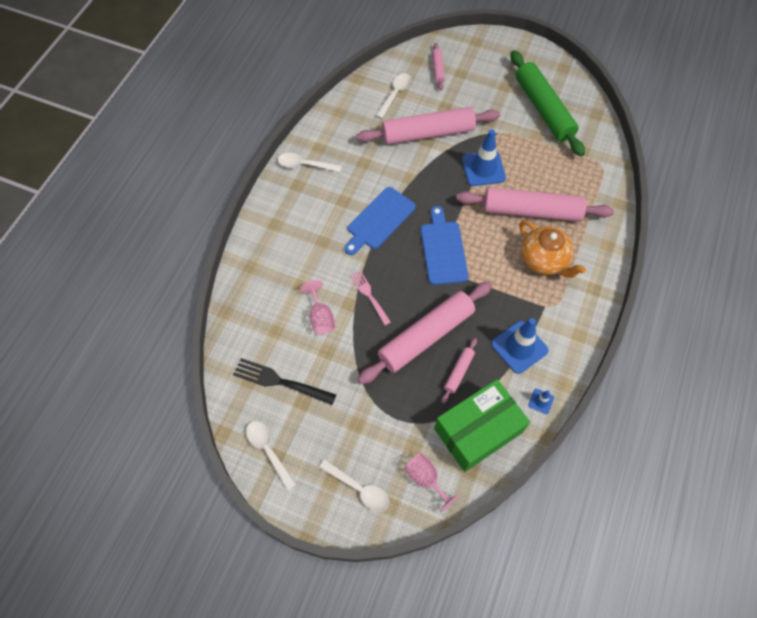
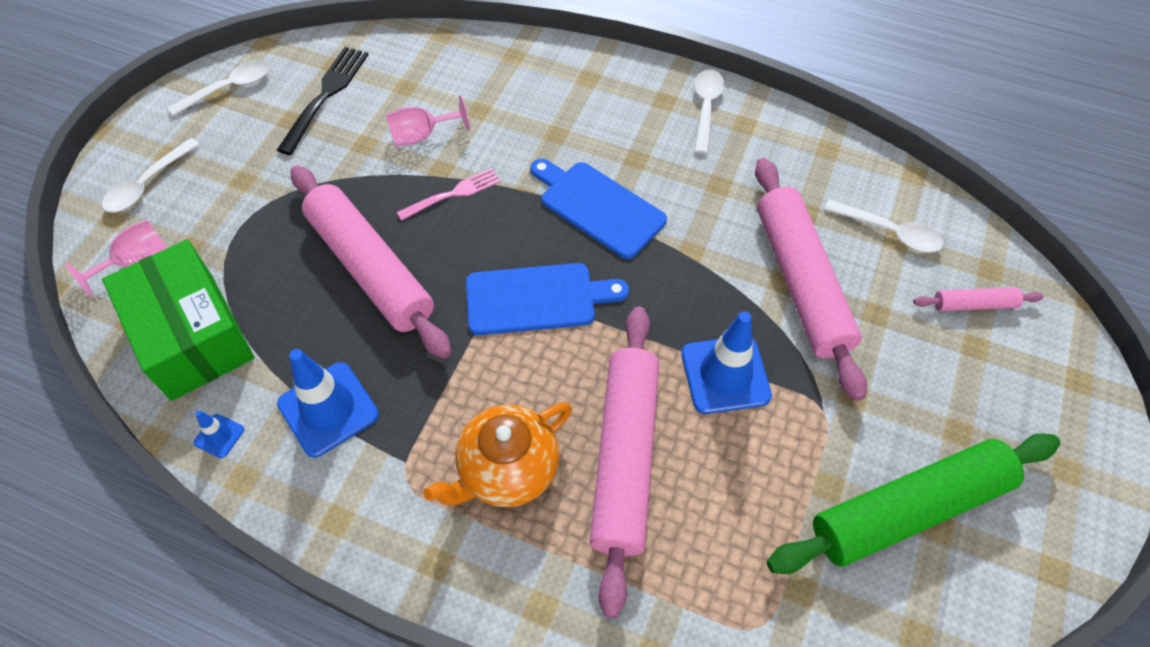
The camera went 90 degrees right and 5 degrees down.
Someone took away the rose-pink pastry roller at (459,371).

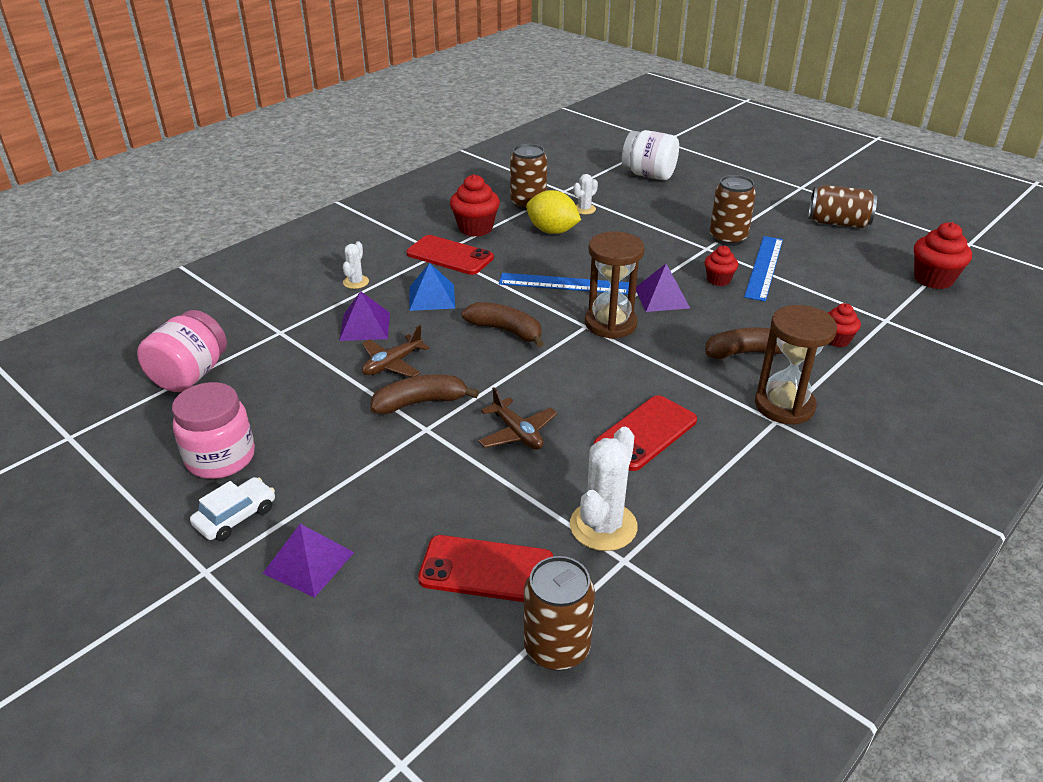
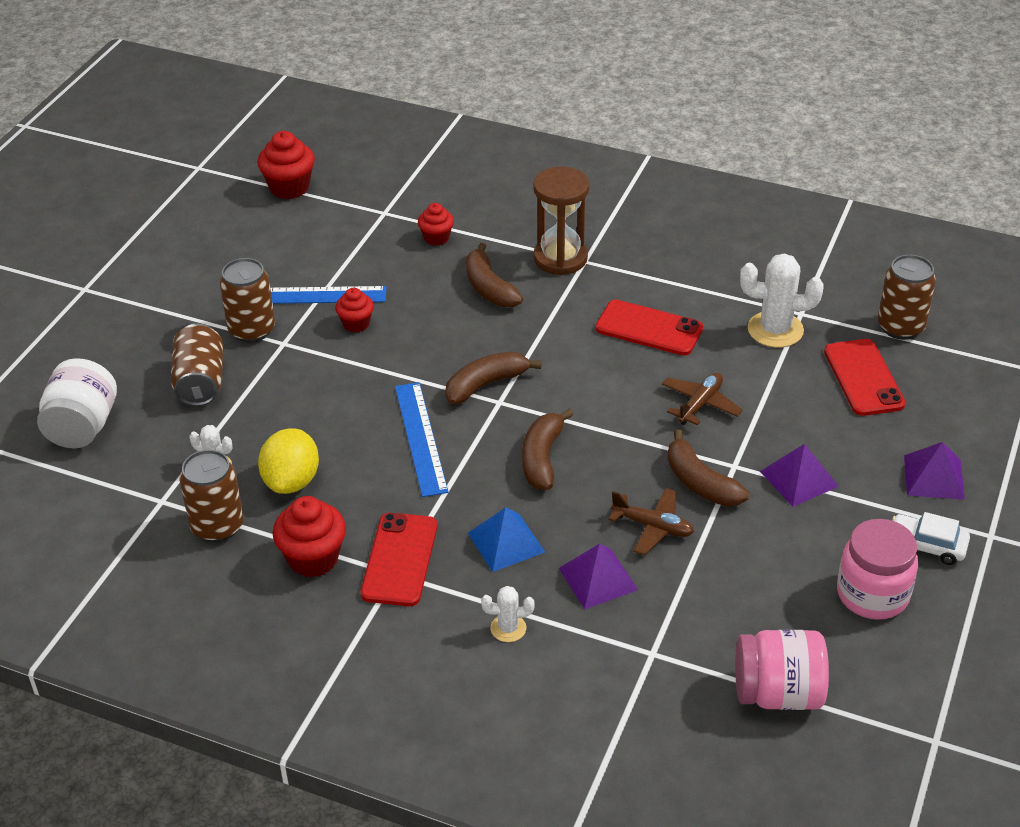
The camera went 110 degrees left and 5 degrees up.
Someone carried the russet soda can from (842,206) to (197,365).
Someone swapped the russet sandglass at (615,285) for the russet toy banana at (493,378).
Someone carried the purple pyramid shape from (663,288) to (799,475).

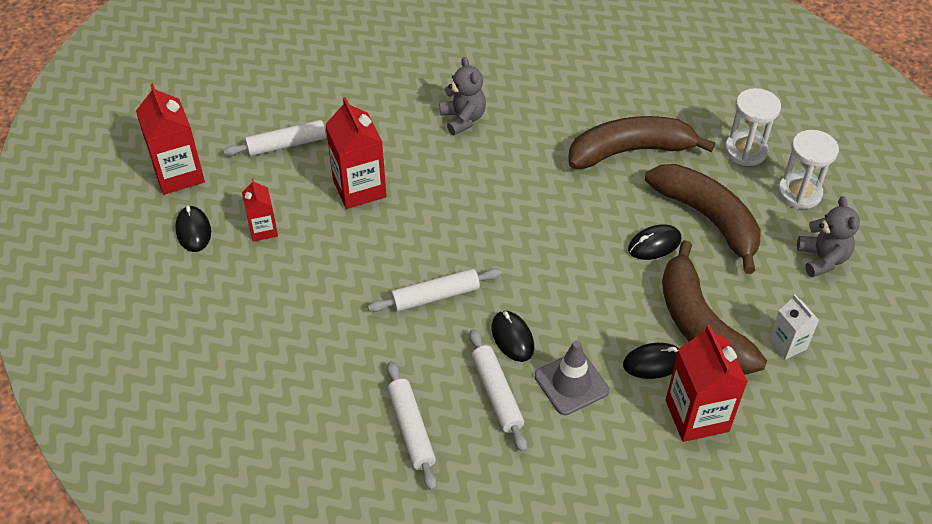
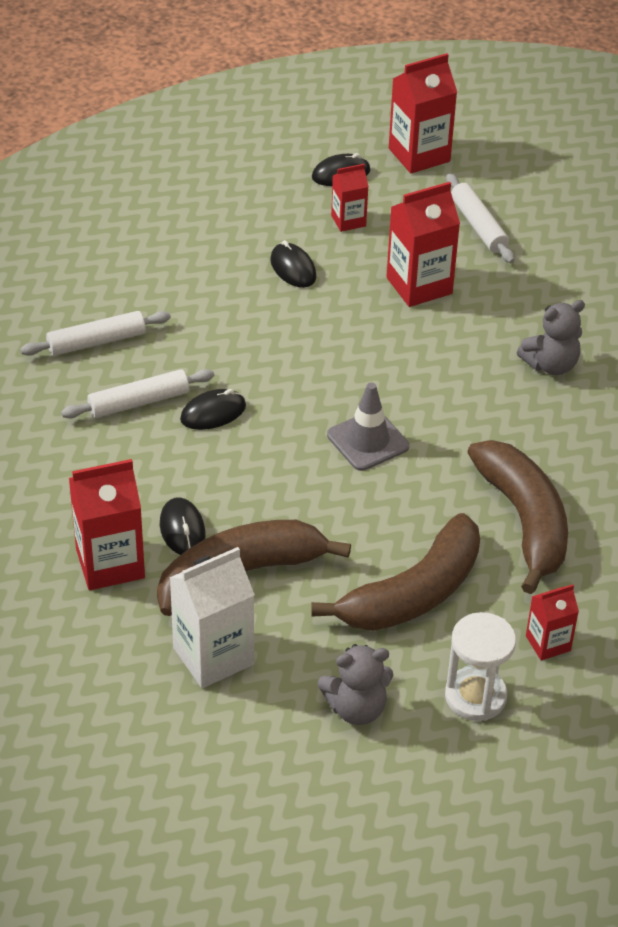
The camera went 85 degrees right and 5 degrees down.
Someone swapped the white sandglass at (753,127) for the red juice carton at (552,622).
Someone carried the jet-black PC mouse from (654,242) to (293,264).
Someone took away the white pastry roller at (435,290).
Someone scaled the white juice carton at (794,327) by 1.74.
Someone carried the grey road cone from (572,377) to (368,427).

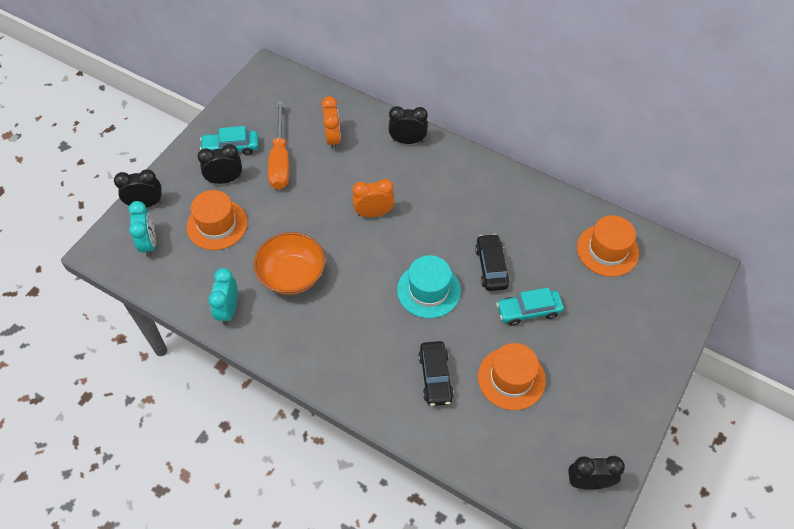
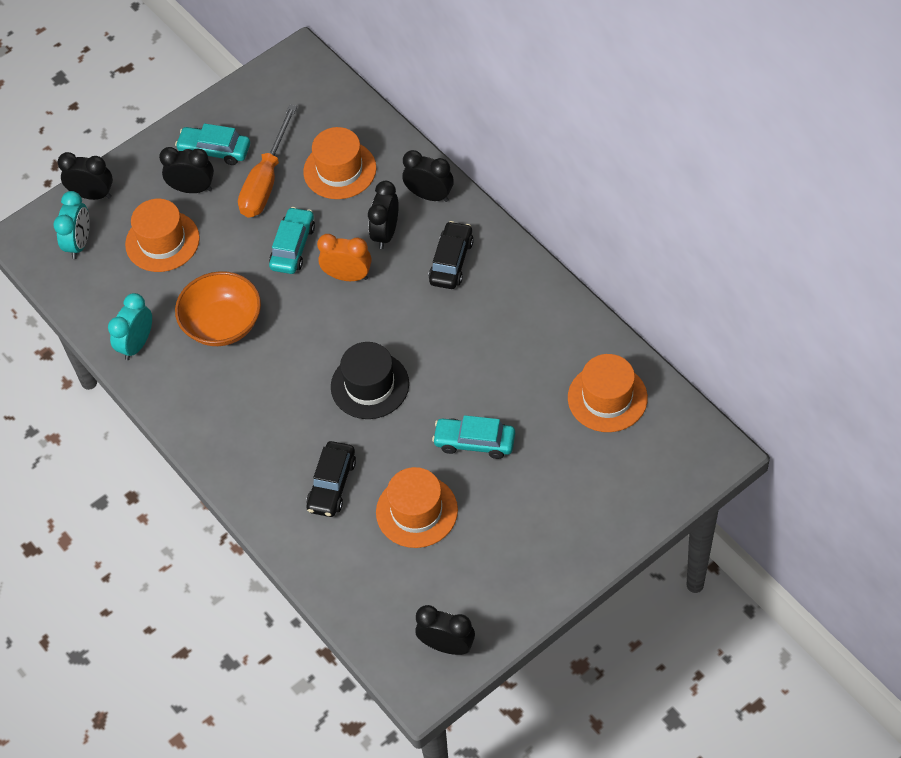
The camera went 25 degrees right and 0 degrees up.
Someone swapped the orange-coloured alarm clock at (331,123) for the orange-coloured tall hat at (339,163).
Someone carried the jet-black toy car from (492,262) to (451,255).
Someone repainted the teal tall hat at (429,286), which became the jet-black tall hat at (370,380).
Someone put down the jet-black alarm clock at (383,215).
Someone put down the teal toy car at (292,240).

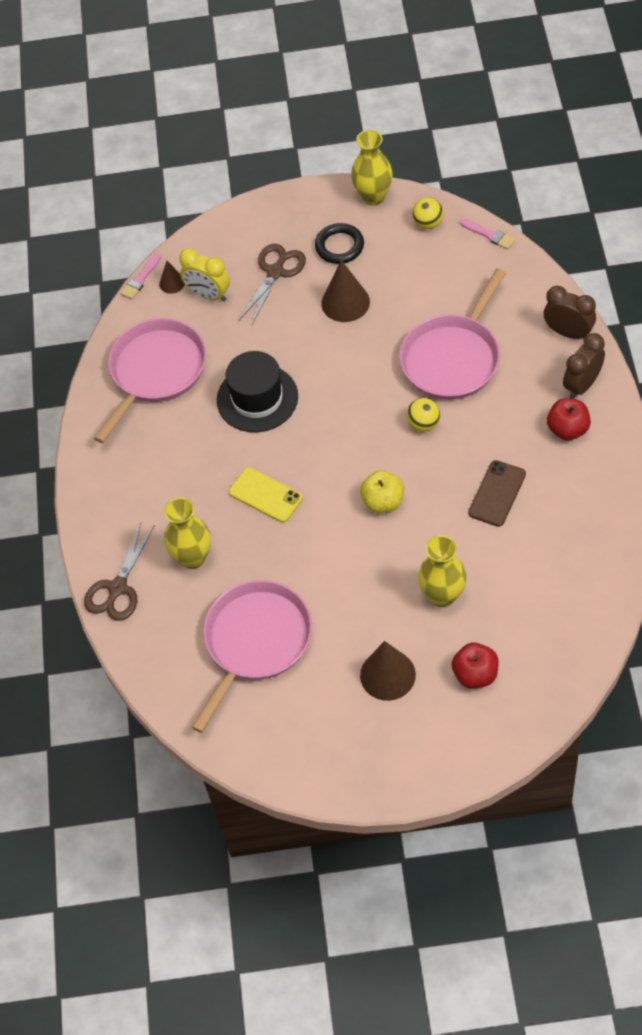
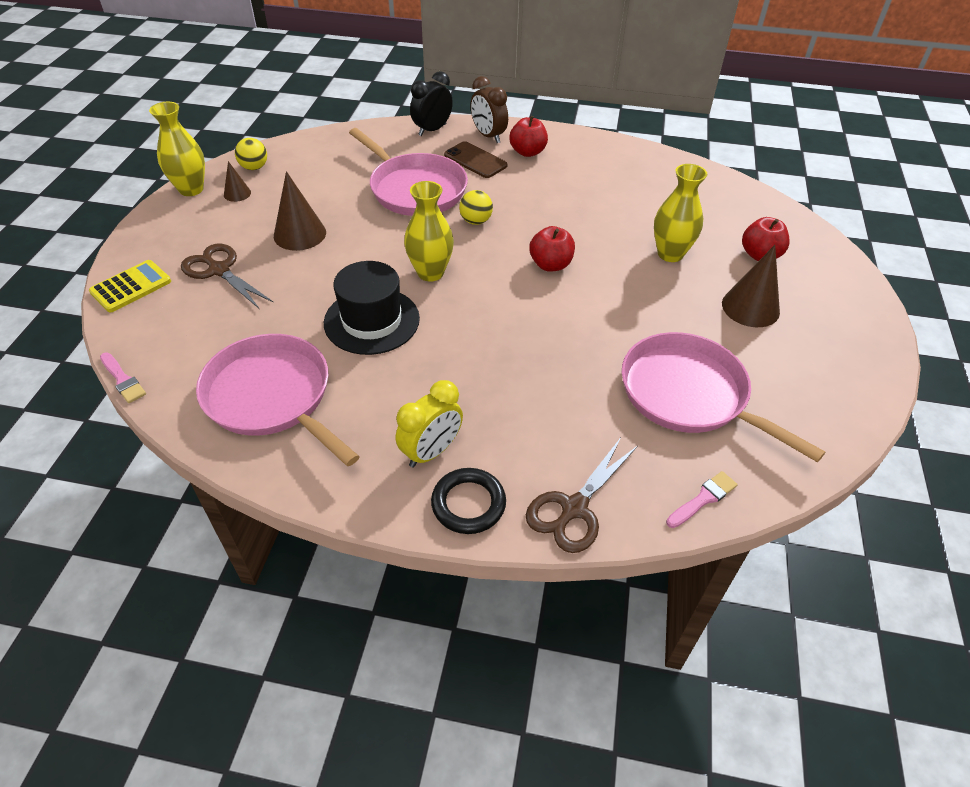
The camera went 80 degrees left and 10 degrees down.
Someone carried the rose-pink brush from (487,234) to (702,499).
Someone carried the jet-black hoop from (339,243) to (468,501).
Someone carried the yellow alarm clock from (204,275) to (429,424).
Someone carried the russet cone from (172,277) to (237,181).
Someone repainted the russet alarm clock at (570,312), which became the jet-black alarm clock at (431,103).
Someone carried the russet mobile phone from (497,493) to (476,159).
Someone took away the yellow mobile phone at (266,495).
Someone repainted the yellow apple at (382,491), which became the red apple at (552,248).
Someone carried the yellow vase from (187,533) to (429,231).
Someone rotated the russet pair of scissors at (119,572) by 90 degrees clockwise.
Someone put down the yellow adding machine at (130,286).

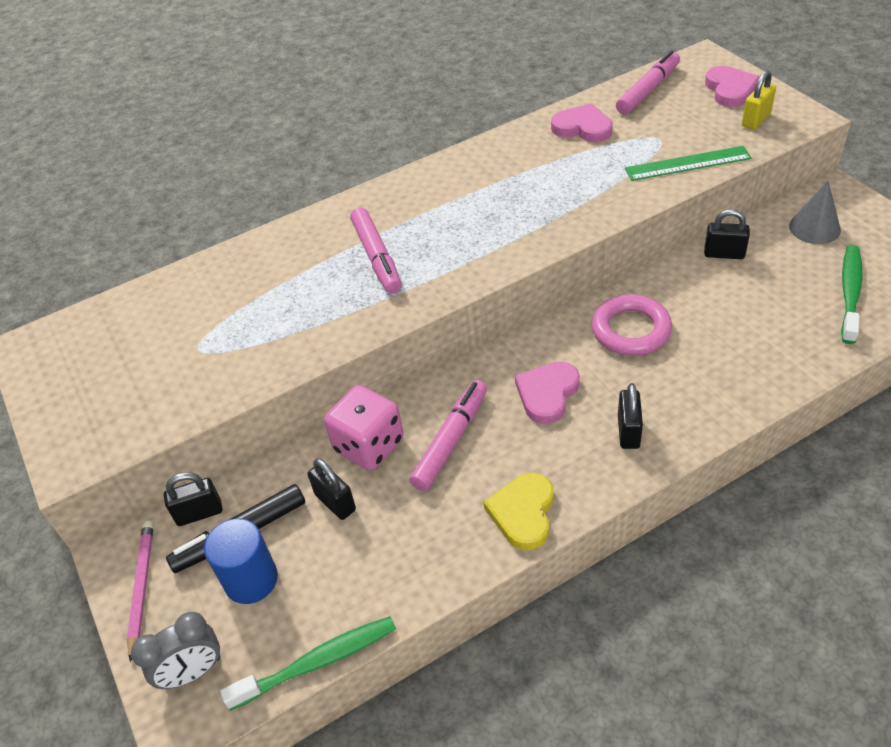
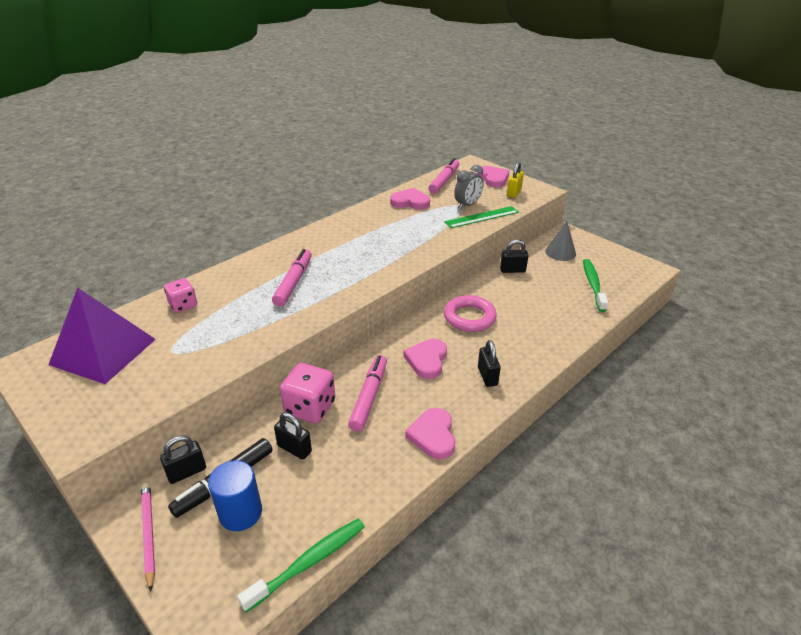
The camera went 20 degrees left and 10 degrees down.
Someone rotated the rose-pink marker pen at (376,250) by 135 degrees counterclockwise.
Someone repainted the yellow heart at (519,511), which became the rose-pink heart at (430,433).
Someone carried the grey alarm clock from (175,650) to (468,187).
Someone put down the rose-pink dice at (180,295).
Someone put down the purple pyramid shape at (102,335).

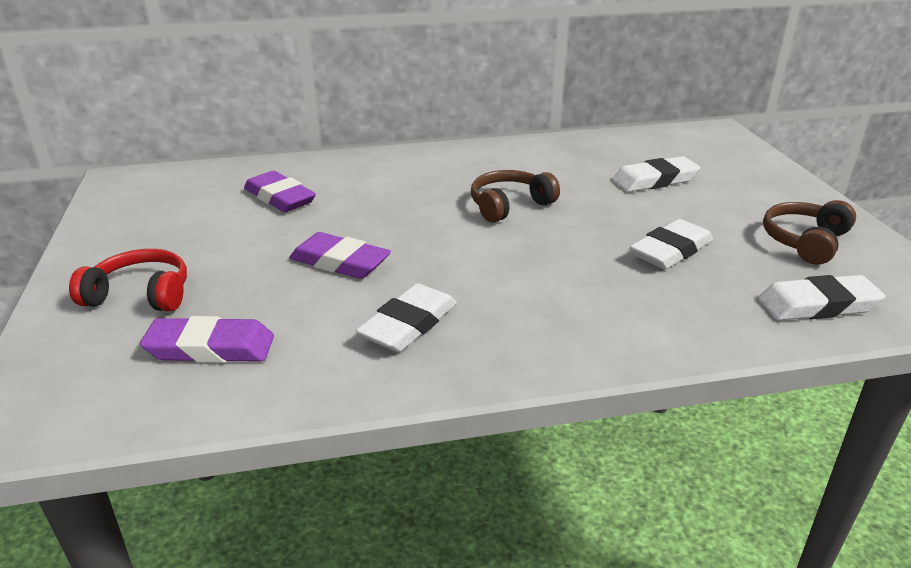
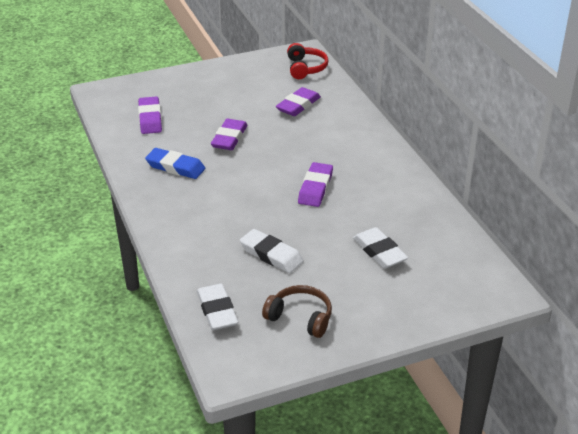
The camera went 80 degrees right and 5 degrees up.
Someone swapped the russet headset at (515,196) for the purple pencil eraser at (315,184).
Someone carried the red headset from (128,280) to (307,61).
Someone repainted the white pencil eraser at (406,317), which became the royal blue pencil eraser at (175,163).

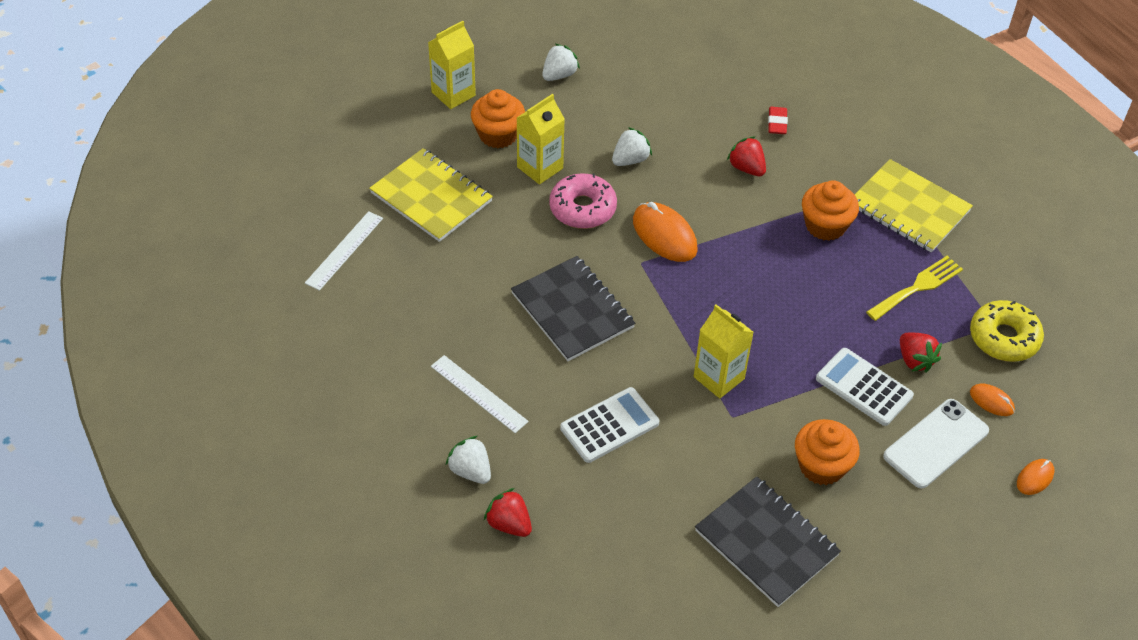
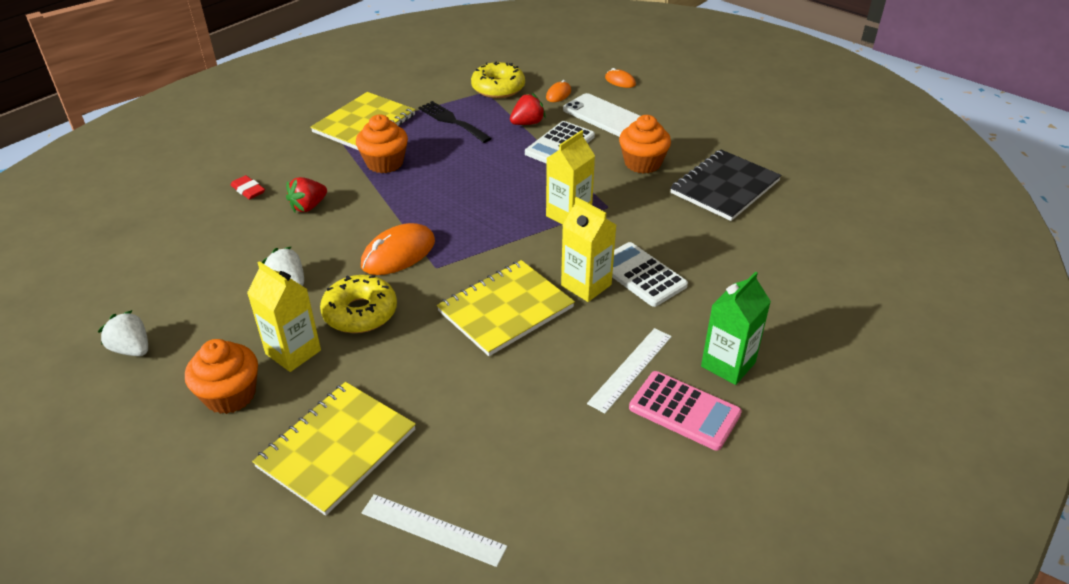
The camera went 95 degrees left and 10 degrees down.
Someone carried the yellow juice carton from (452,65) to (588,249).
Someone rotated the red pencil eraser at (778,120) by 45 degrees clockwise.
Someone repainted the rose-pink doughnut at (583,201), which became the yellow doughnut at (358,304).
Someone repainted the jet-black exercise book at (573,308), which became the yellow exercise book at (506,308).
Someone repainted the yellow table fork at (914,288), which became the jet-black table fork at (455,122).
Someone swapped the white berry at (468,460) for the emerald juice carton at (736,328).
Someone took away the red berry at (508,512).
Someone put down the rose-pink adding machine at (685,411).

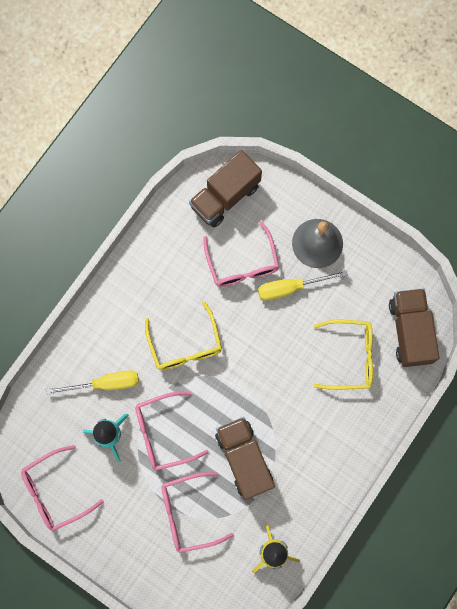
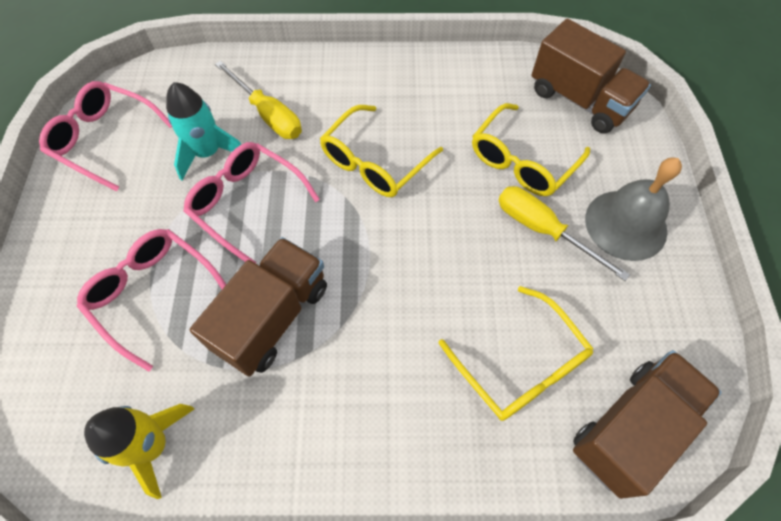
The camera went 55 degrees right and 15 degrees down.
Someone rotated the russet lorry at (225,189) by 150 degrees counterclockwise.
Someone repainted the rose-pink glasses at (241,254), which became the yellow glasses at (531,149).

